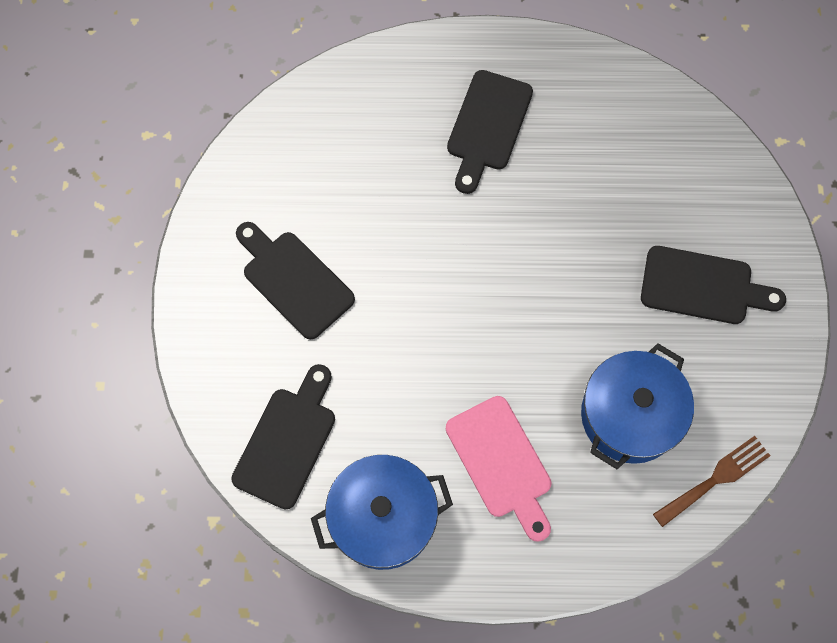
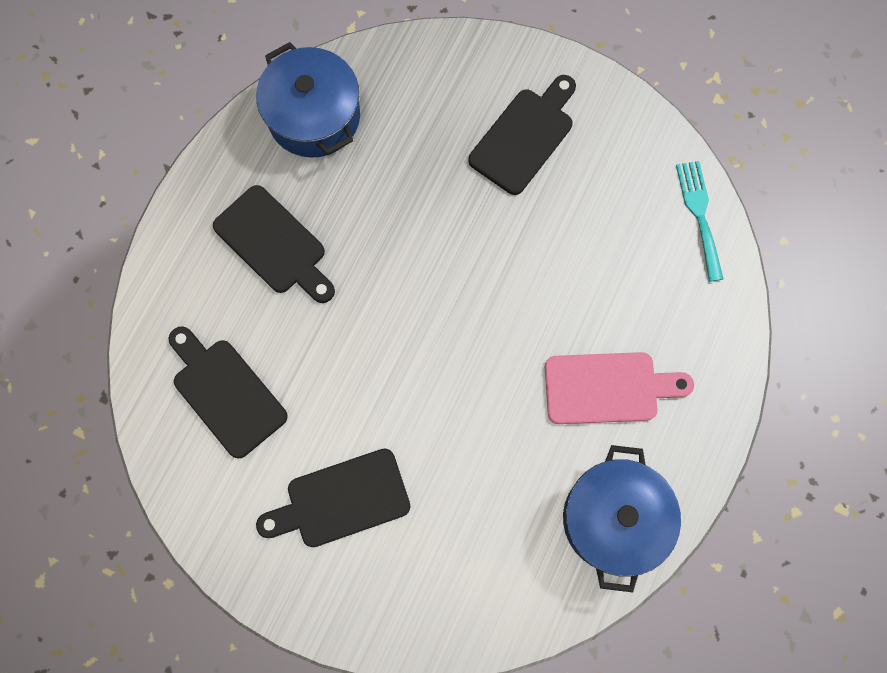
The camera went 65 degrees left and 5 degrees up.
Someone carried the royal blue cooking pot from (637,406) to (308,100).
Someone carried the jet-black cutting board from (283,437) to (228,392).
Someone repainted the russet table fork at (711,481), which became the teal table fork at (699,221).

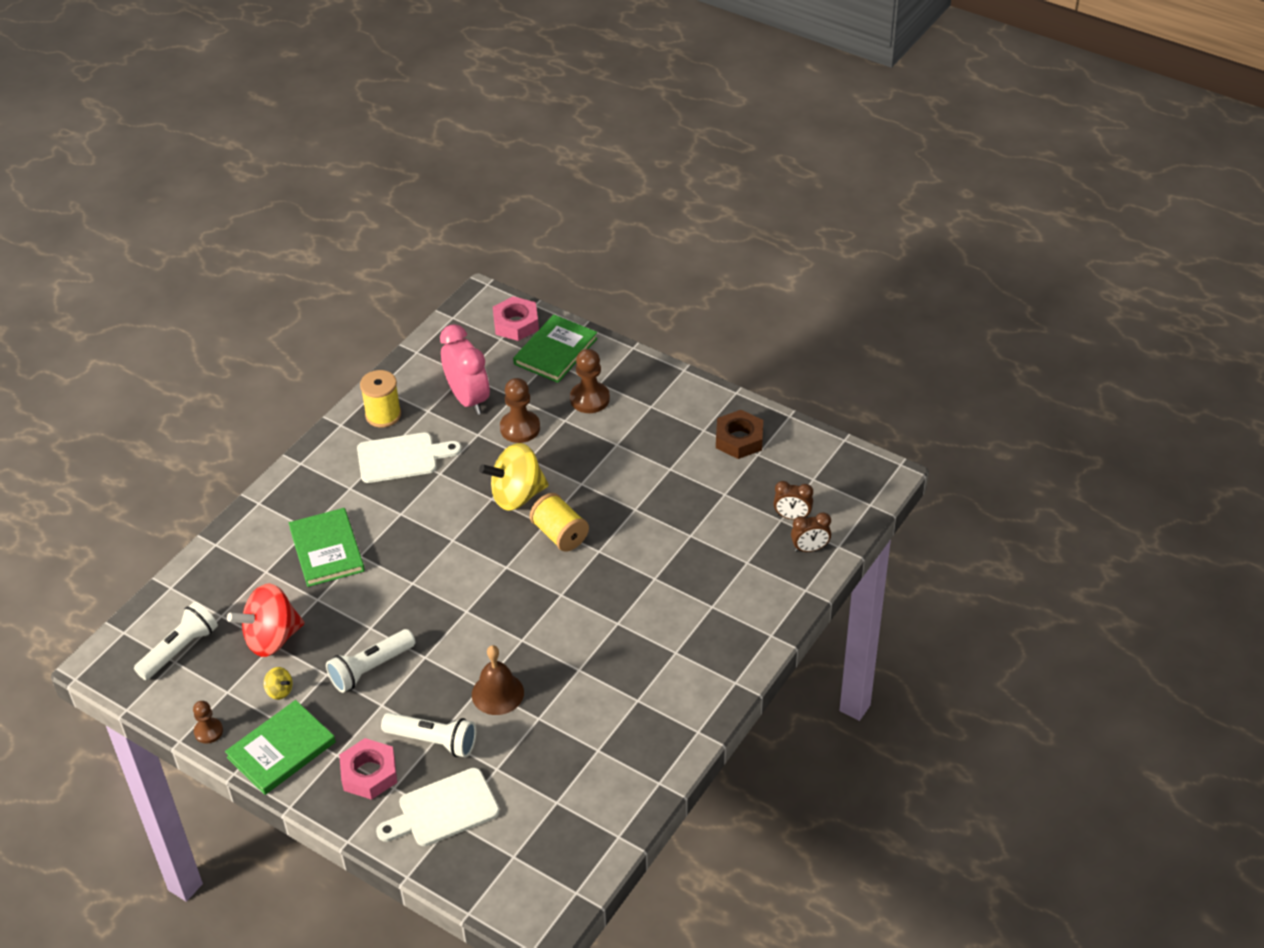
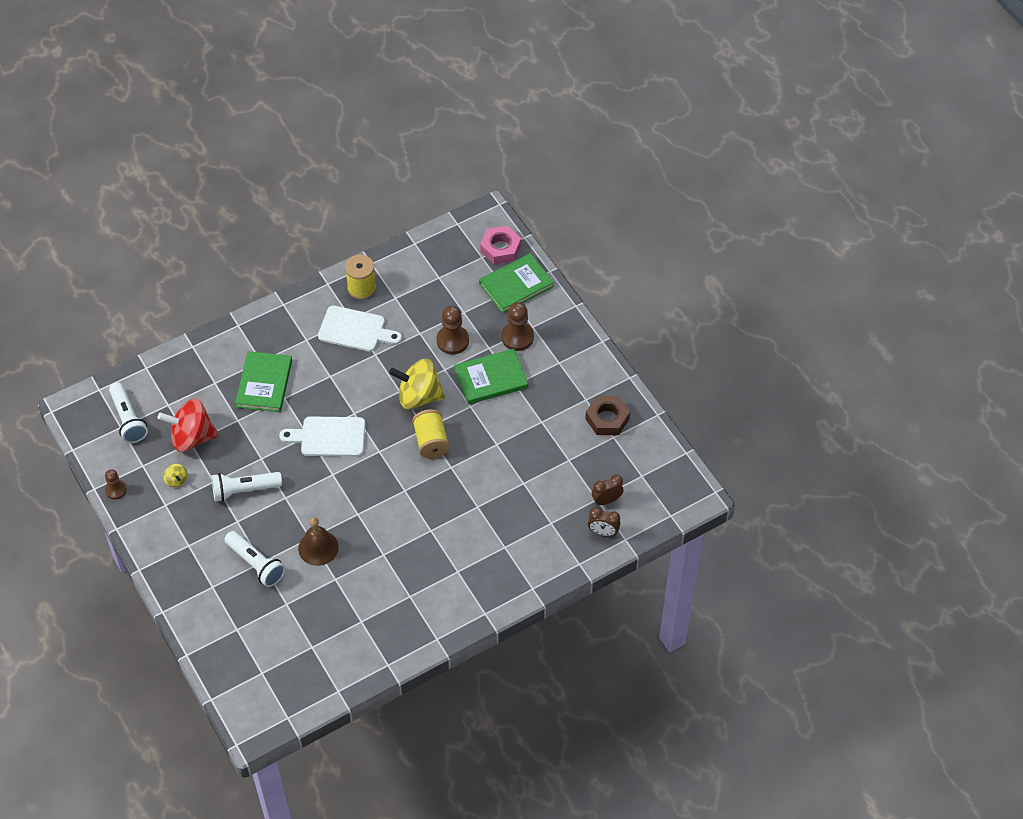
The camera went 25 degrees right and 10 degrees up.
Someone took away the rose-pink alarm clock at (465,369).
Someone rotated the russet alarm clock at (793,500) by 120 degrees clockwise.
Someone rotated the white pocket torch at (176,641) by 90 degrees clockwise.
Someone carried the emerald book from (280,747) to (491,376).
Someone took away the rose-pink hexagon nut at (368,769).
Someone carried the white cutting board from (438,807) to (322,436).

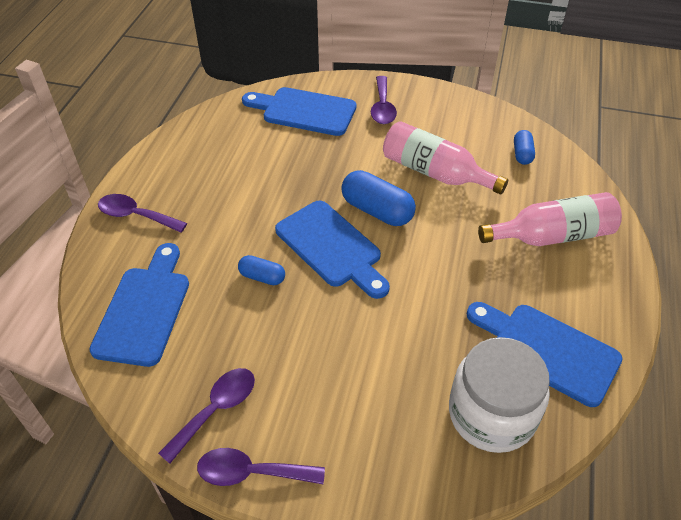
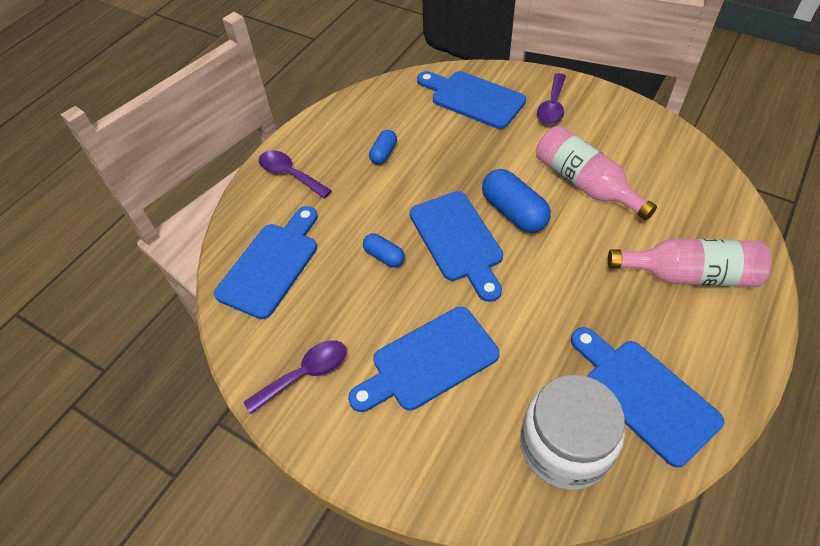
The camera went 20 degrees right and 5 degrees up.
Someone carried the royal blue capsule from (524,147) to (383,147).
Someone took away the purple spoon at (261,467).
Someone put down the royal blue cutting board at (424,359).

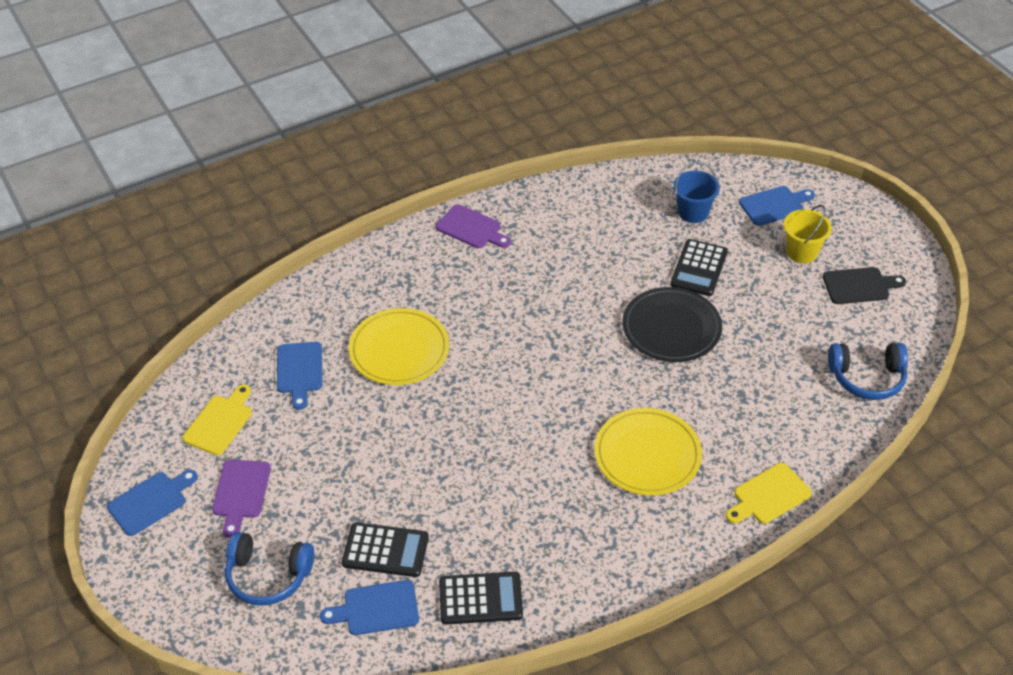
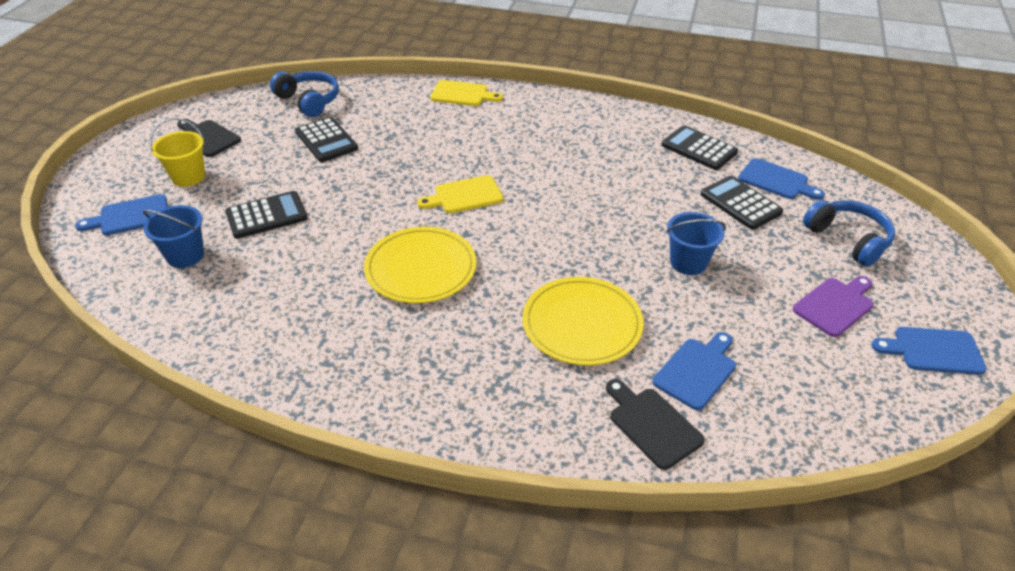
The camera went 135 degrees left and 5 degrees down.
Someone rotated the royal blue cutting board at (777,206) by 45 degrees counterclockwise.
Someone took away the purple cutting board at (473,226).
Someone took away the jet-black dinner plate at (672,324).
Someone carried the yellow cutting board from (217,419) to (460,194).
Someone carried the yellow dinner plate from (648,452) to (420,265).
Someone put down the jet-black adding machine at (326,139).
Someone put down the royal blue sand bucket at (696,243).
Someone put down the jet-black cutting board at (655,424).

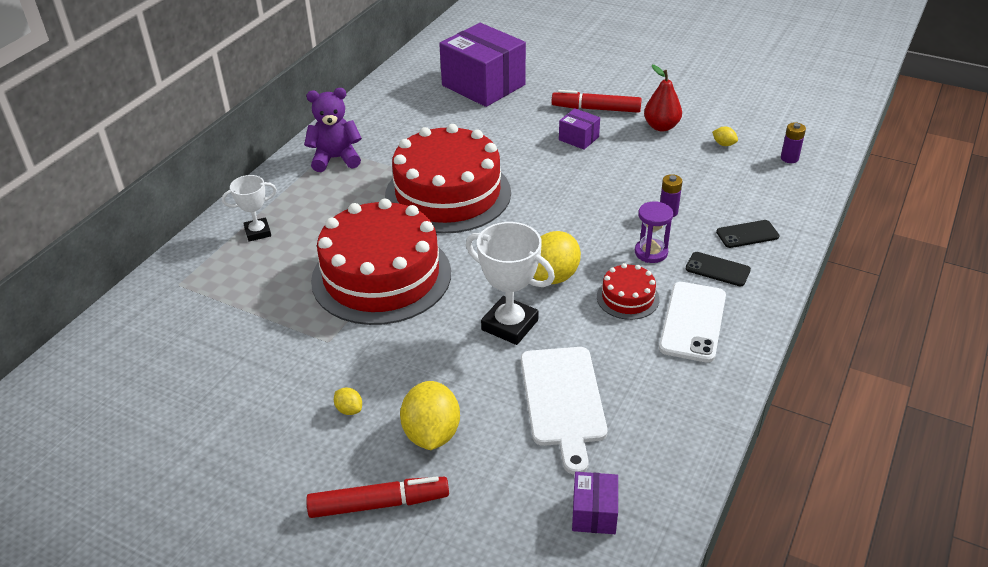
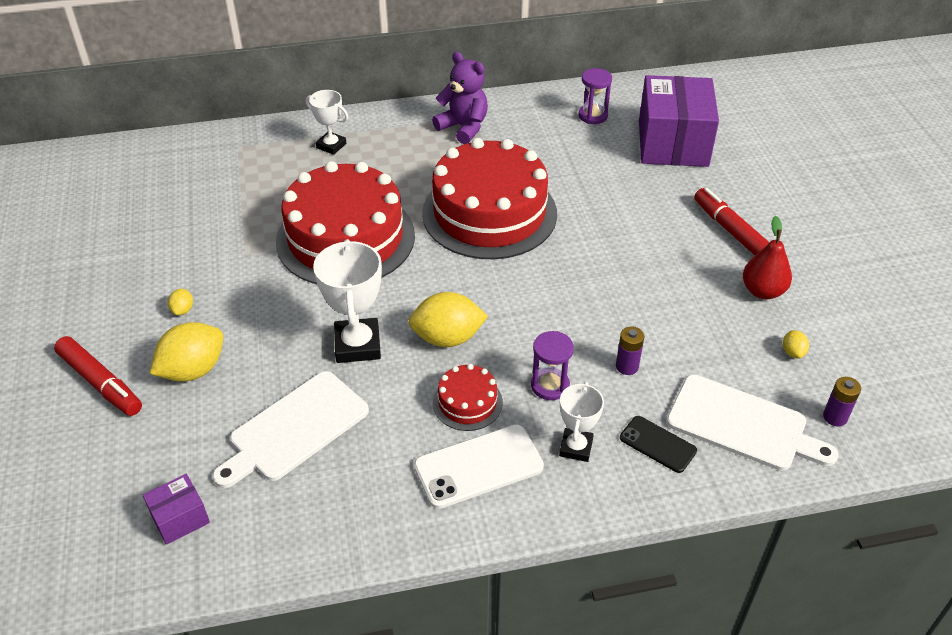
The camera went 50 degrees right and 5 degrees up.
Someone took away the purple package at (579,129).
Someone swapped the jet-black mobile phone at (718,269) for the white prize cup at (581,422).
Someone put down the purple sandglass at (595,96).
Someone put down the white cutting board at (752,422).

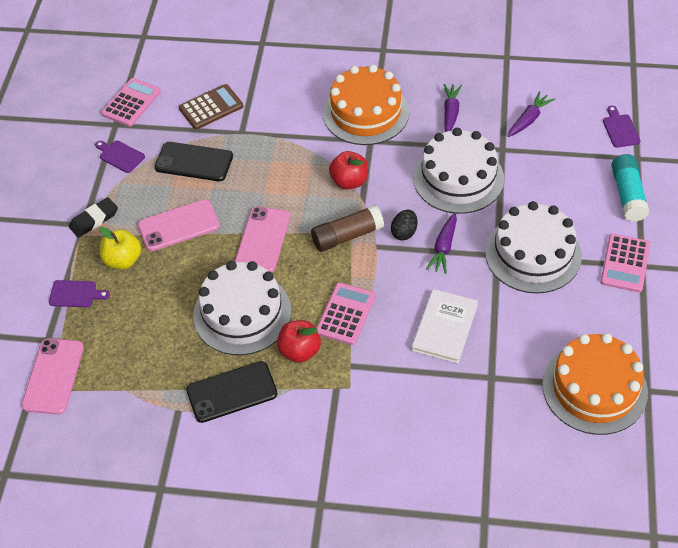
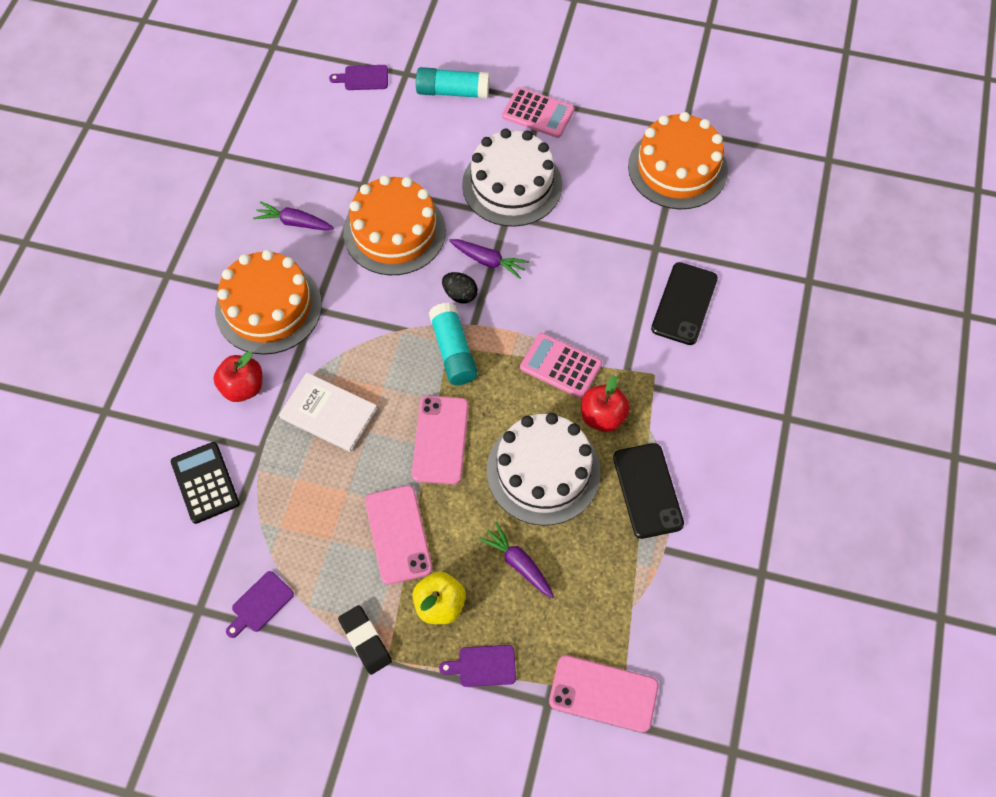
The camera went 85 degrees left and 10 degrees up.
Someone took away the rose-pink adding machine at (131,102).
Someone repainted the russet adding machine at (211,107), which became the jet-black adding machine at (205,483).
Someone carried the purple carrot from (531,114) to (516,560).
Someone repainted the white gateau at (458,171), which became the orange-coloured gateau at (394,225).
Someone carried the jet-black mobile phone from (193,161) to (684,303).
Someone carried the red apple from (348,170) to (238,376).
Someone repainted the russet stick of glue at (347,228), which became the teal stick of glue at (453,343).
Someone rotated the rose-pink mobile phone at (262,240) by 75 degrees clockwise.
Someone rotated the purple cutting board at (79,293) by 105 degrees counterclockwise.
Someone carried the white book from (444,326) to (328,412).

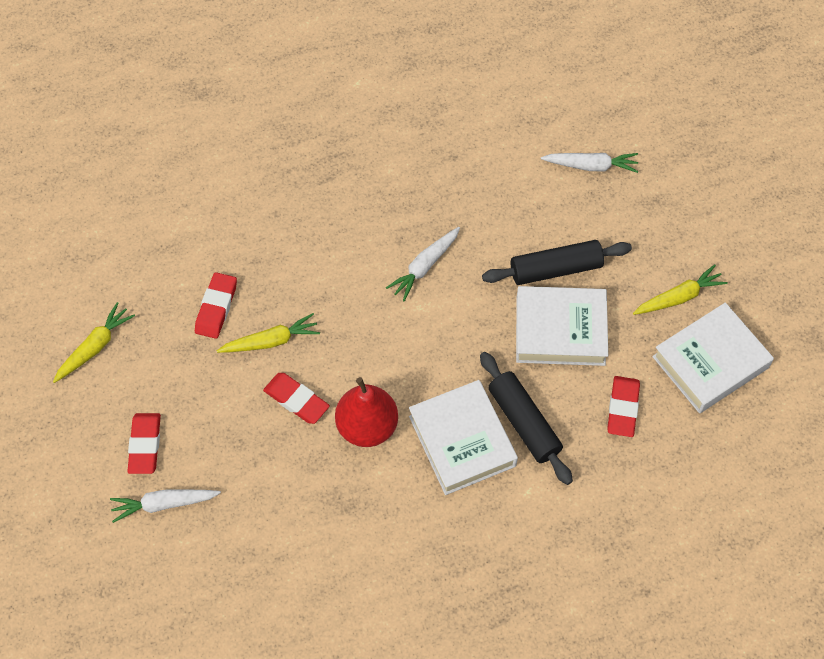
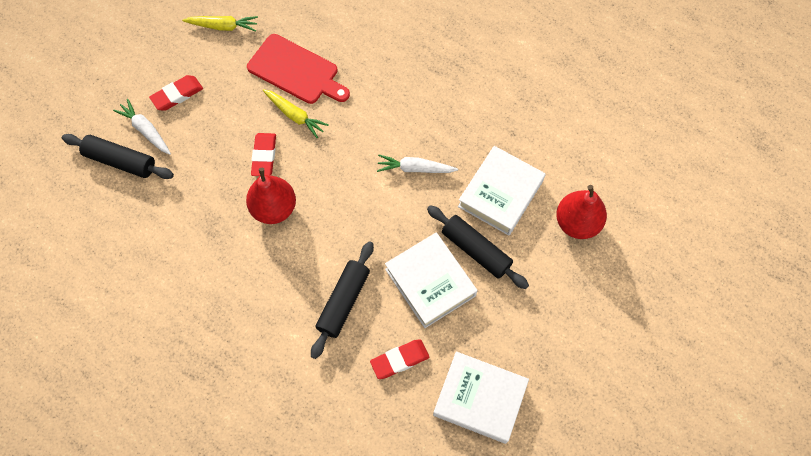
The camera went 55 degrees right and 5 degrees up.
Someone swapped the white carrot at (590,163) for the red pear at (581,212).
Someone took away the yellow carrot at (680,289).
Someone swapped the red pencil eraser at (216,305) for the red cutting board at (298,69).
Someone carried the white book from (463,437) to (502,191).
Someone put down the jet-black pastry roller at (118,156).

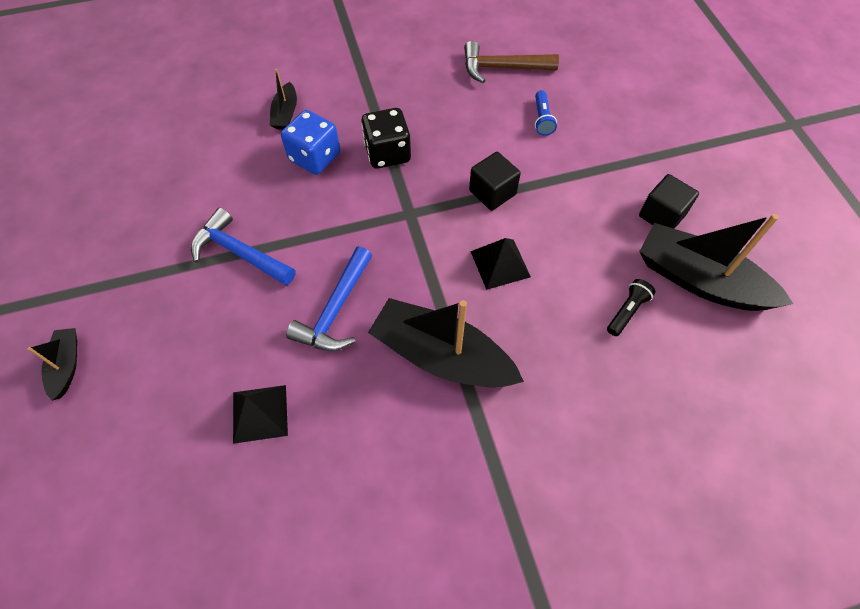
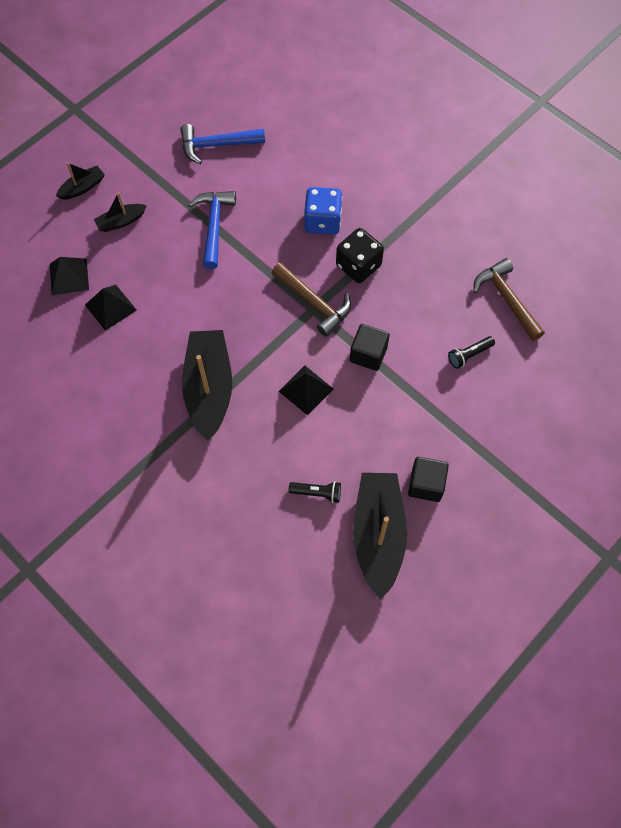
The camera went 60 degrees right and 5 degrees up.
Someone carried the jet-black boat from (283,99) to (120,212).
Someone repainted the royal blue pocket torch at (546,113), which became the jet-black pocket torch at (471,352).
Someone carried the royal blue hammer from (329,298) to (222,144).
Someone put down the jet-black pyramid shape at (69,276).
Someone put down the russet hammer at (311,300).

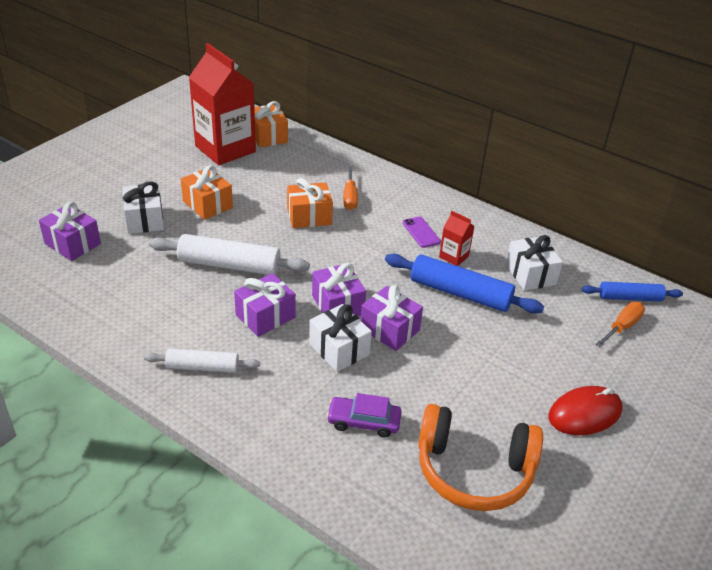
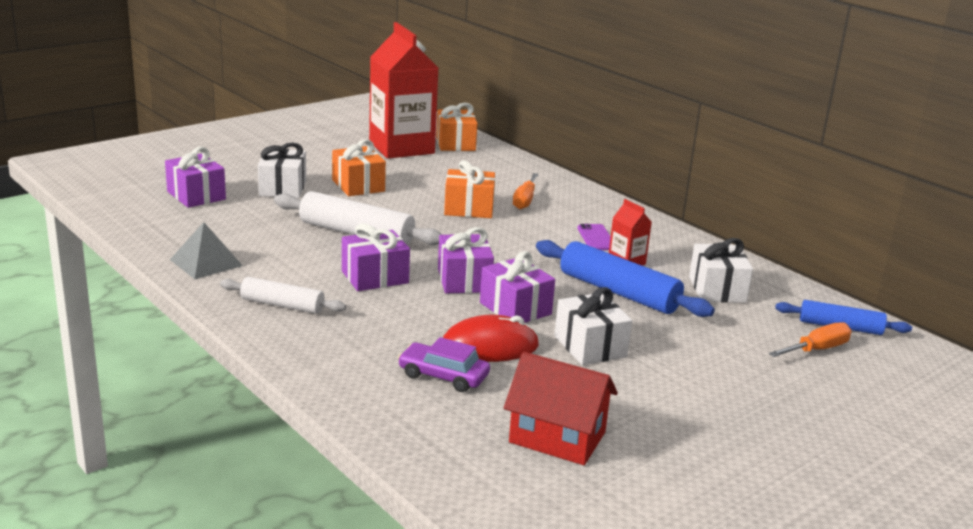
The camera went 15 degrees right and 15 degrees down.
Someone carried the white present from (340,338) to (593,326).
Someone carried the red PC mouse from (585,410) to (491,338).
Someone swapped the orange-coloured headset at (480,457) for the red house at (561,408).
Someone put down the grey pyramid shape at (206,250).

